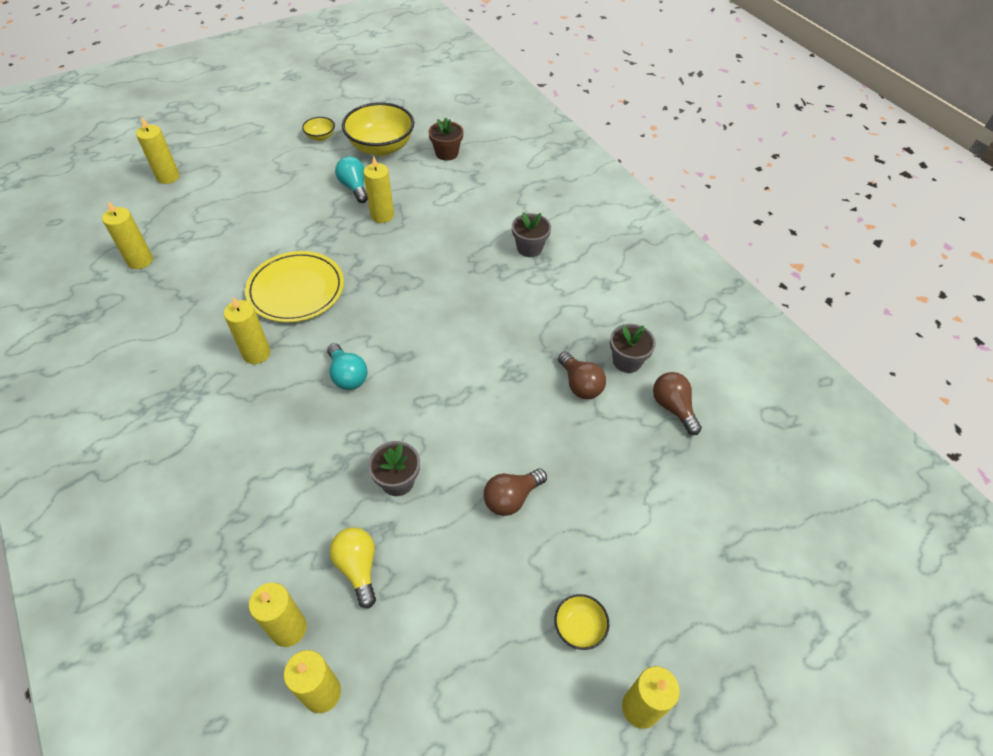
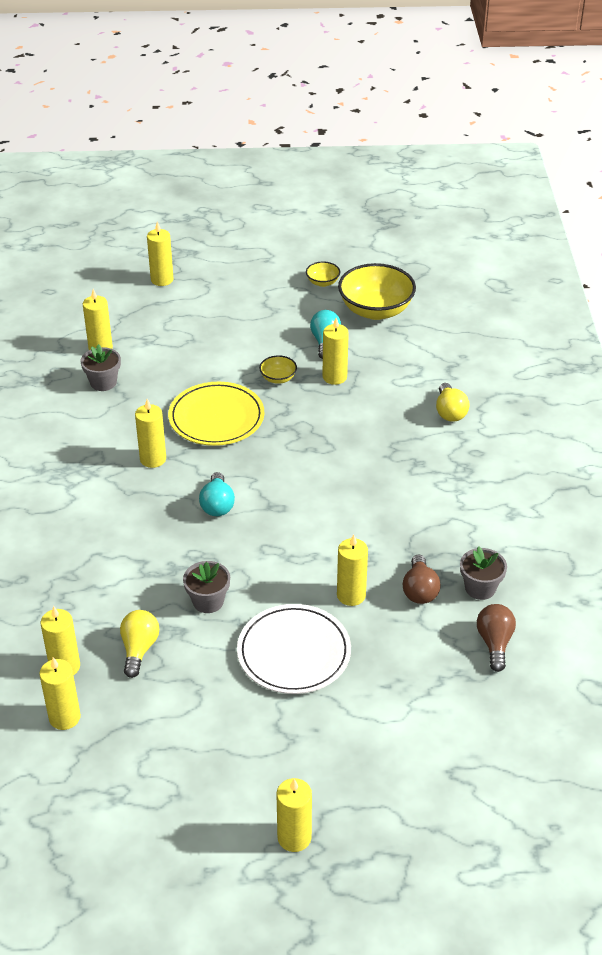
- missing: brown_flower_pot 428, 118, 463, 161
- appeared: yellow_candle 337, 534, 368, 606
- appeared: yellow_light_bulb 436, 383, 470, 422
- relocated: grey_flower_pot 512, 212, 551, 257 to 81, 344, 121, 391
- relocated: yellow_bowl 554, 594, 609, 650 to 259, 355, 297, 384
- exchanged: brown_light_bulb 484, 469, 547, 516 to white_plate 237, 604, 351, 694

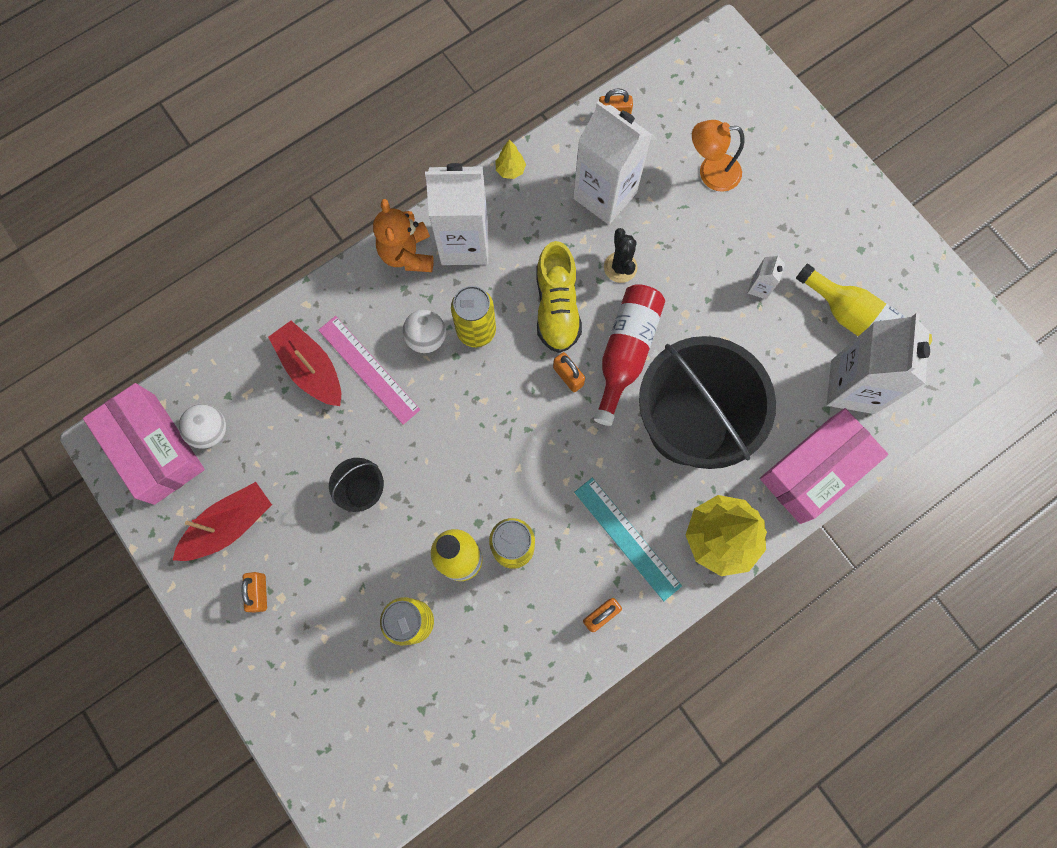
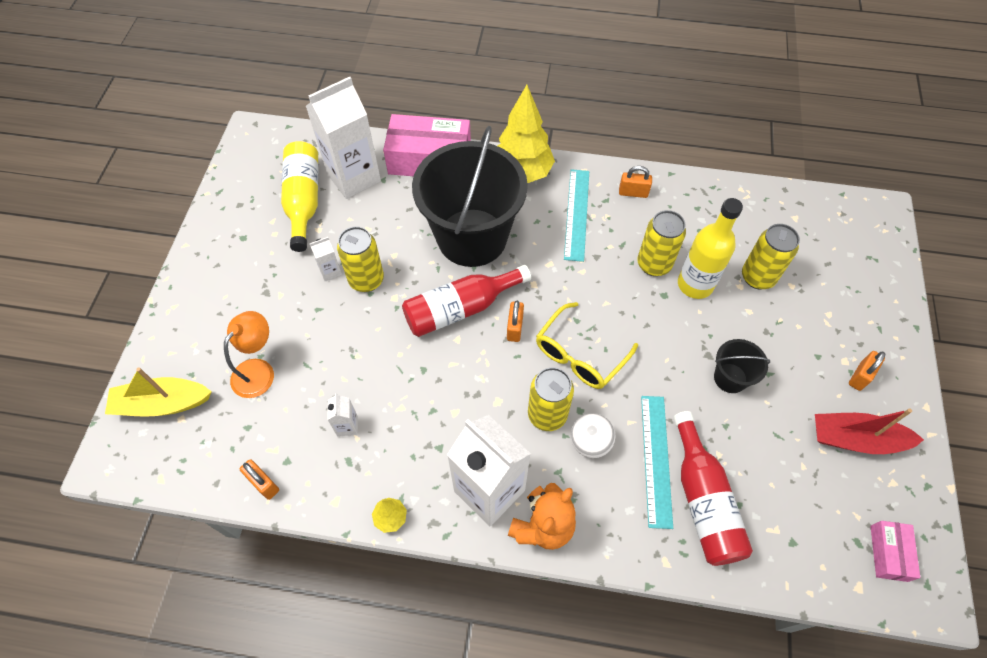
- missing: white_ball 179, 404, 226, 449
- missing: yellow_shoe 536, 241, 582, 353
- missing: black_cactus 604, 228, 637, 283
- appeared: yellow_boat 105, 368, 212, 417
- appeared: yellow_can 337, 226, 384, 292
- appeared: yellow_glasses 536, 302, 638, 389
- exchanged: red_boat 268, 320, 341, 406 to red_bottle 673, 411, 753, 566
- colour: pink_ruler 318, 316, 421, 425 to turquoise_ruler 641, 396, 673, 529
- spun: orange_lamp 692, 120, 745, 192 = 224, 311, 274, 398 105 degrees counterclockwise
- size: pink_box 83, 383, 205, 505 = 870, 521, 920, 582 x0.49
- size: white_carton 573, 101, 652, 225 = 328, 393, 358, 437 x0.42

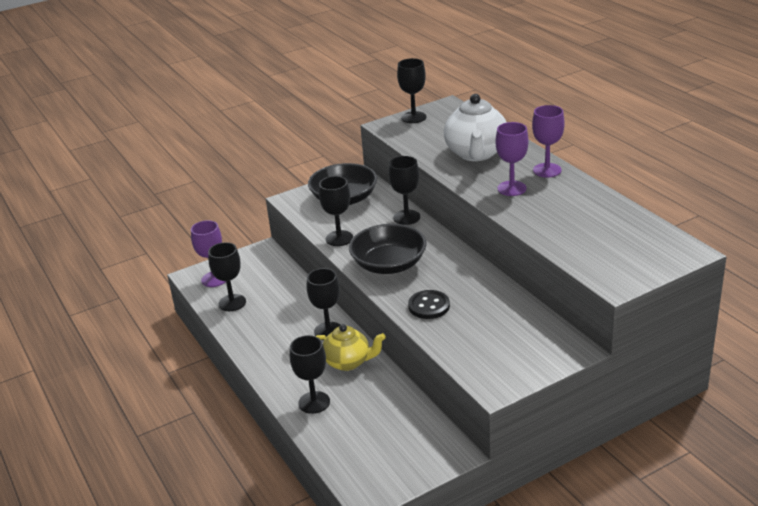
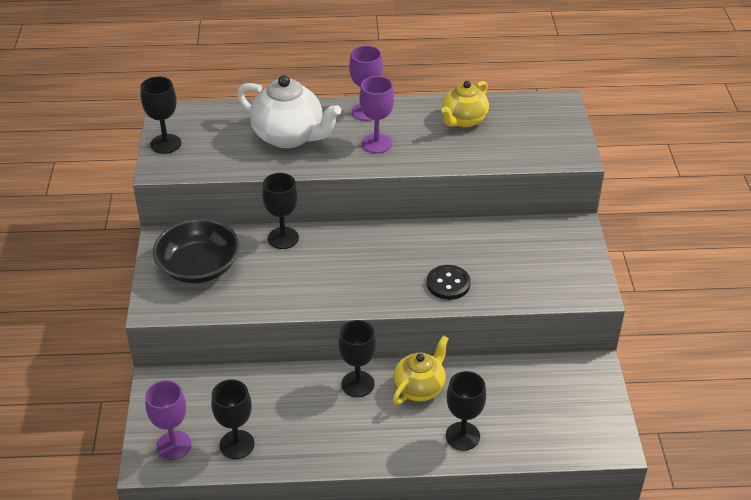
- missing: black_goblet 319, 176, 353, 246
- missing: black_bowl 349, 224, 427, 274
- appeared: yellow_teapot 441, 81, 489, 128

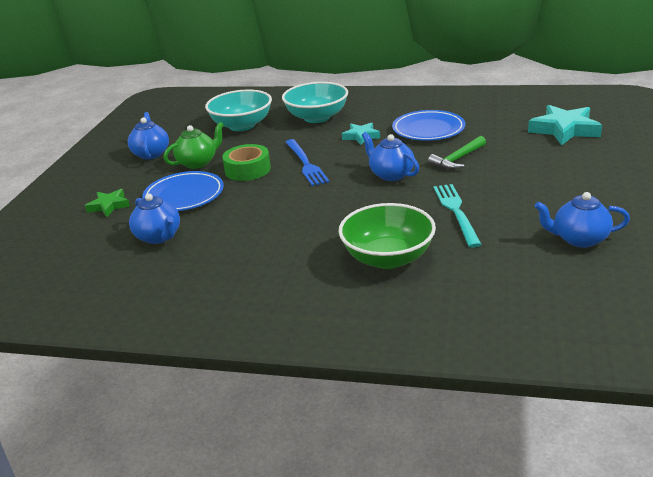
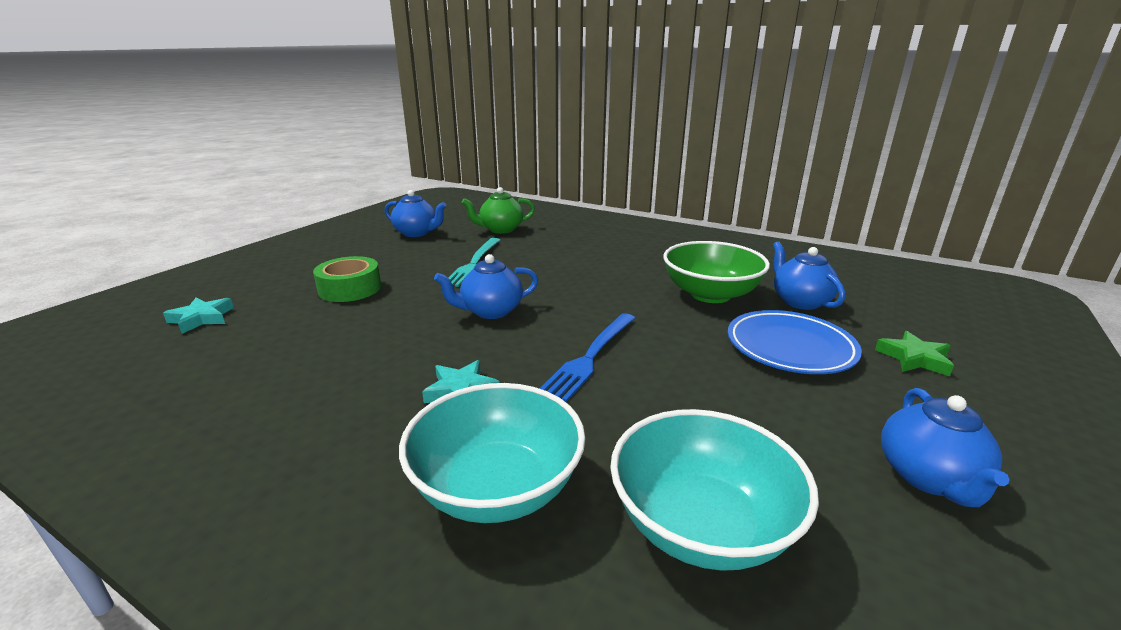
- missing: blue_plate 392, 110, 465, 141
- missing: green_hammer 428, 136, 486, 170
- relocated: green_teapot 164, 122, 224, 169 to 462, 187, 535, 234
- relocated: green_tape 222, 144, 271, 181 to 313, 256, 381, 302
- relocated: green_bowl 339, 203, 436, 269 to 663, 241, 770, 303
- spun: blue_fork 285, 139, 330, 186 = 539, 313, 635, 402 150 degrees counterclockwise
- spun: blue_teapot 362, 132, 419, 181 = 434, 254, 538, 319 90 degrees clockwise
- size: turquoise_star 528, 105, 602, 146 = 163, 297, 234, 334 x0.57

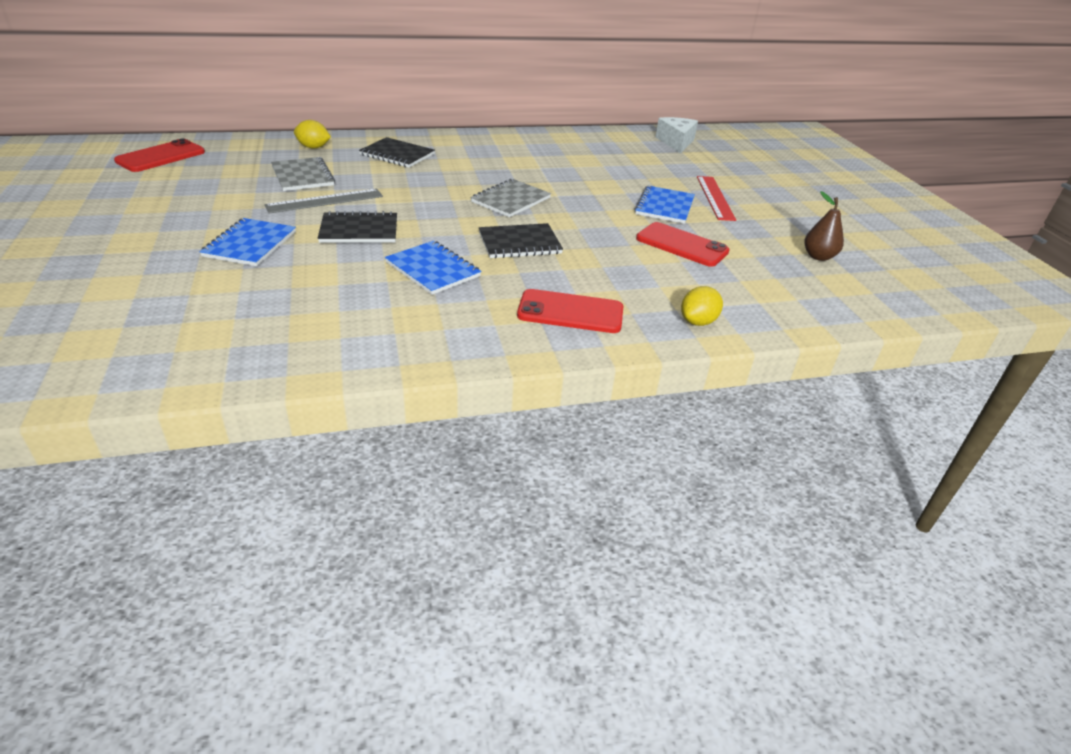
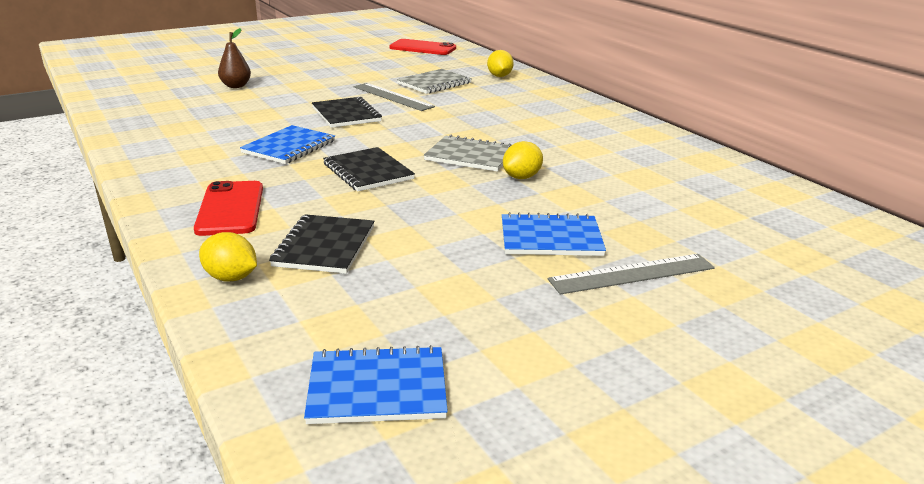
- missing: red_phone 636, 222, 730, 267
- missing: white_cheese 655, 117, 698, 153
- appeared: yellow_lemon 503, 141, 543, 179
- relocated: blue_notebook 200, 218, 296, 266 to 304, 345, 448, 424
- relocated: black_notebook 359, 137, 435, 168 to 269, 214, 374, 274
- relocated: brown_pear 804, 191, 844, 261 to 218, 28, 251, 88
- colour: red_ruler 697, 176, 736, 221 to grey_ruler 548, 254, 715, 295

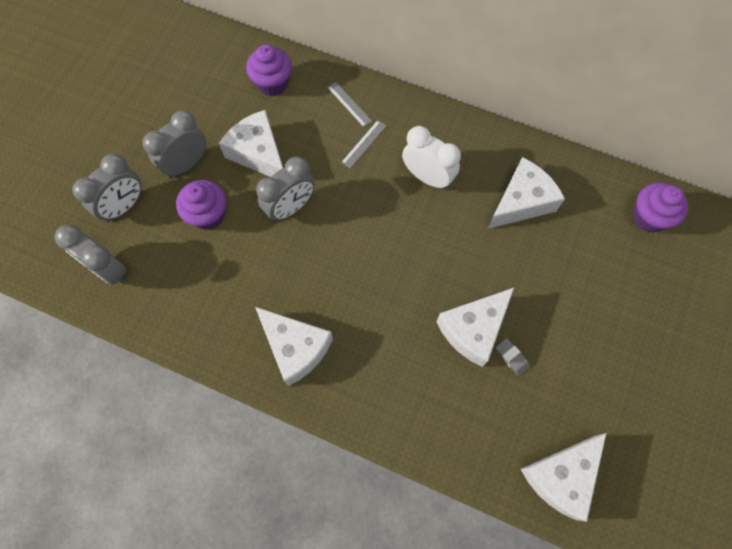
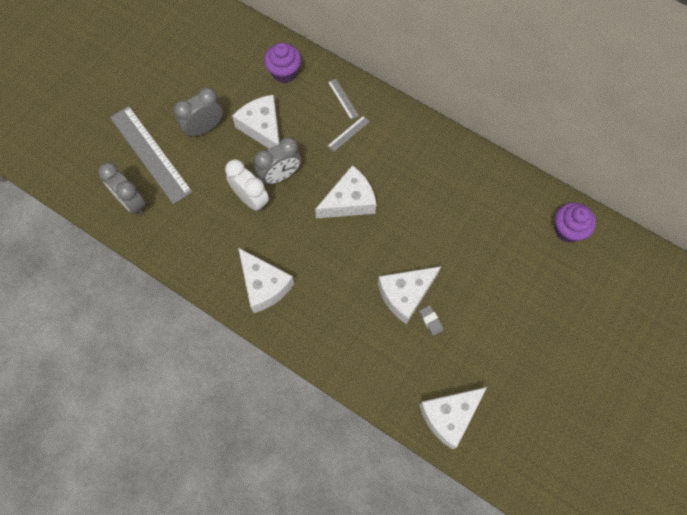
- missing: purple_cupcake 176, 180, 226, 230
- relocated: white_clock 402, 126, 461, 189 to 225, 159, 269, 212
- relocated: white_cheese 488, 157, 565, 229 to 315, 165, 377, 218
- exchanged: grey_clock 73, 154, 142, 222 to grey_ruler 110, 106, 193, 204

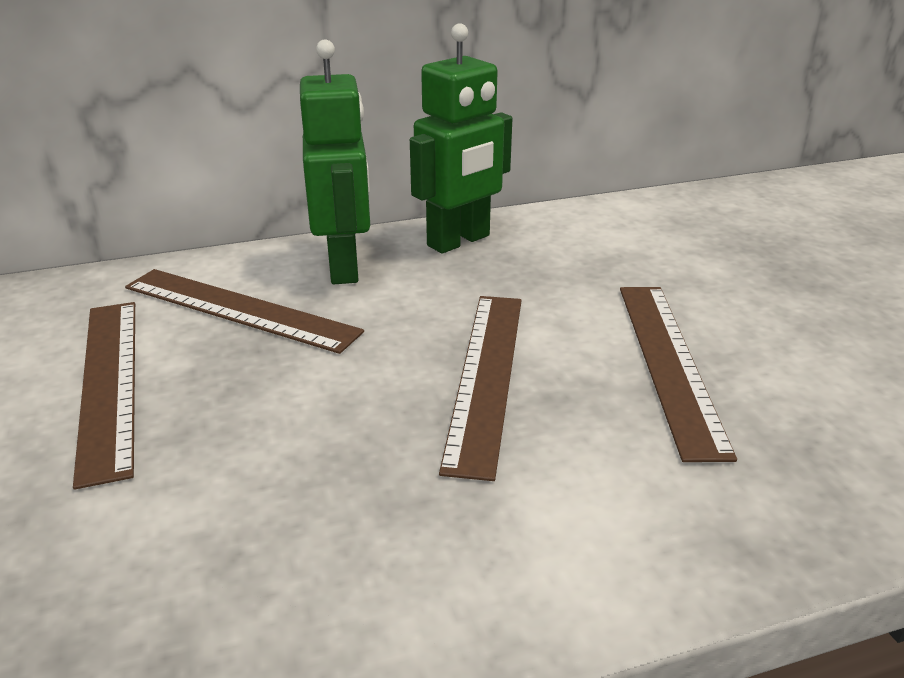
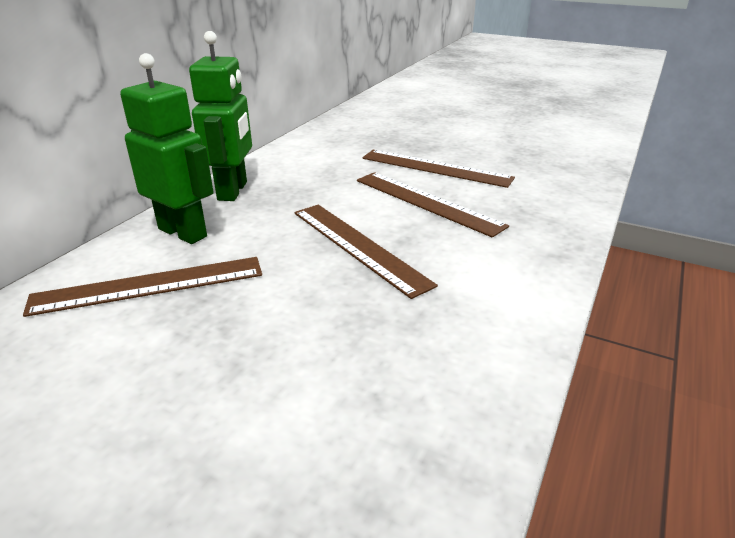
- relocated: brown_ruler 73, 302, 135, 490 to 362, 150, 515, 188

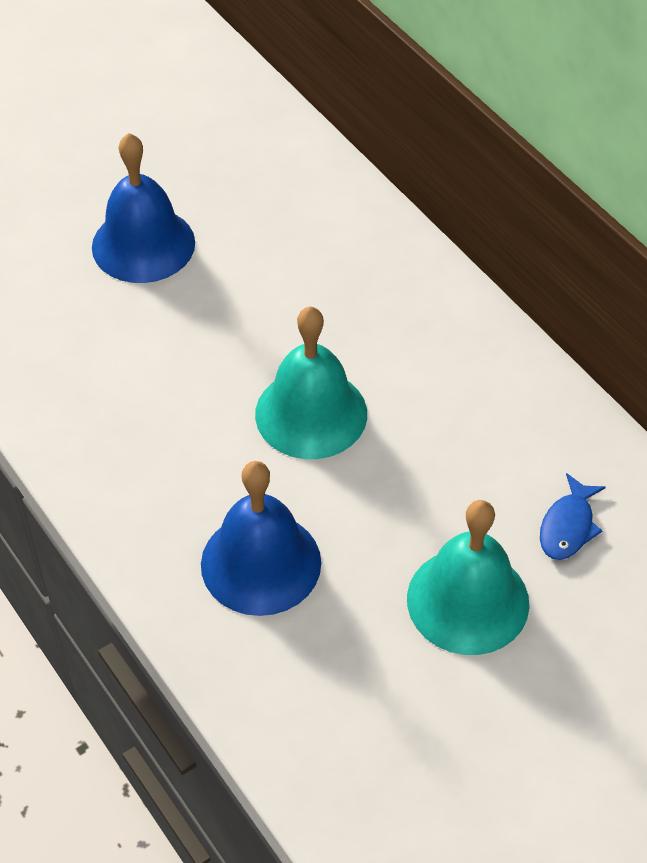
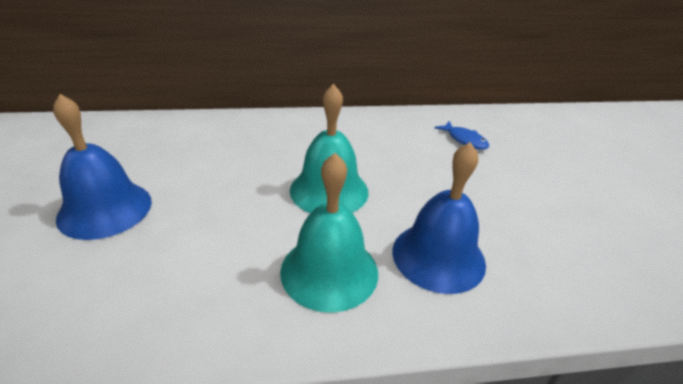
- relocated: turquoise_bell 407, 500, 530, 655 to 280, 153, 378, 313

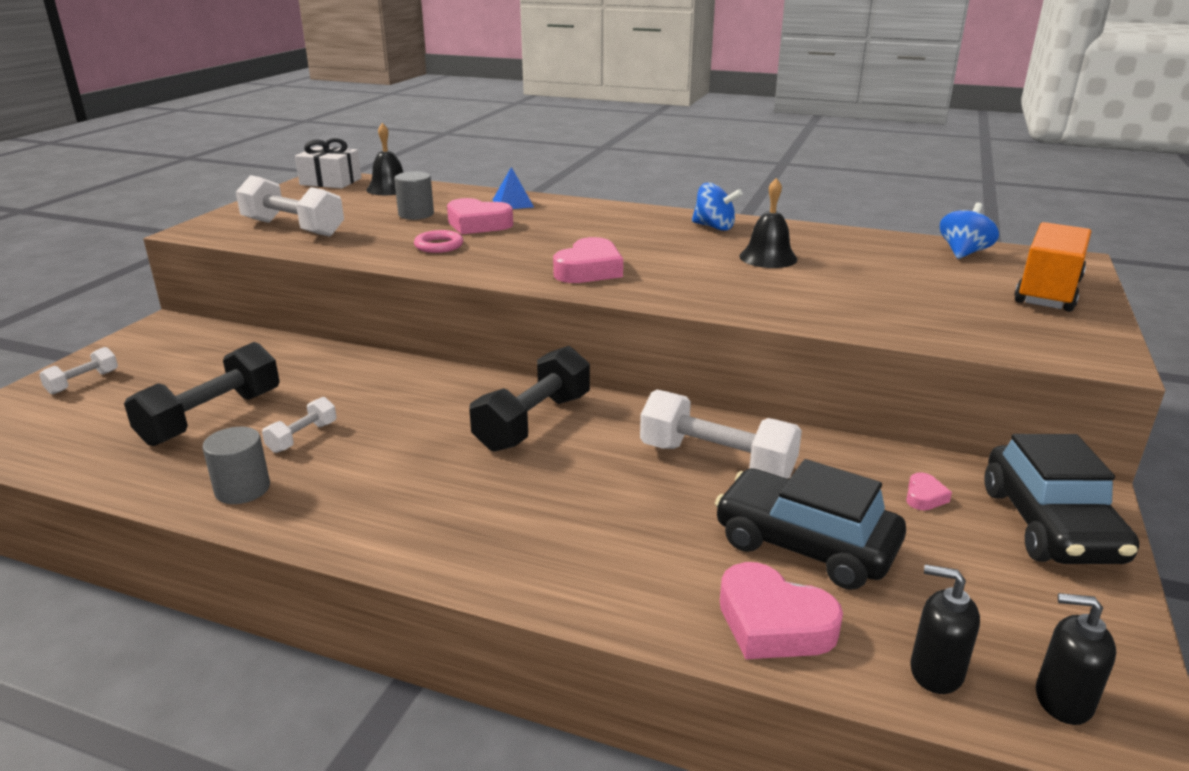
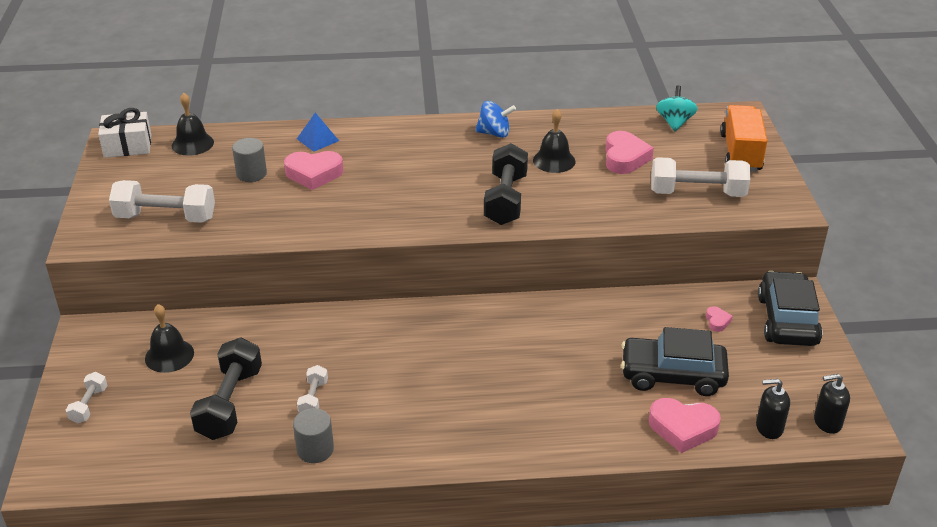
- missing: pink_ring 414, 230, 463, 253
- appeared: black_bell 145, 304, 194, 373
- relocated: black_dumbbell 469, 346, 590, 452 to 484, 143, 528, 225
- relocated: pink_heart 553, 237, 623, 283 to 606, 131, 654, 174
- relocated: white_dumbbell 640, 389, 802, 479 to 651, 157, 750, 197
- colour: blue_spinning_top 940, 203, 999, 259 to turquoise_spinning_top 656, 85, 698, 131
- spun: black_car 984, 434, 1139, 564 = 758, 271, 822, 346 150 degrees counterclockwise

